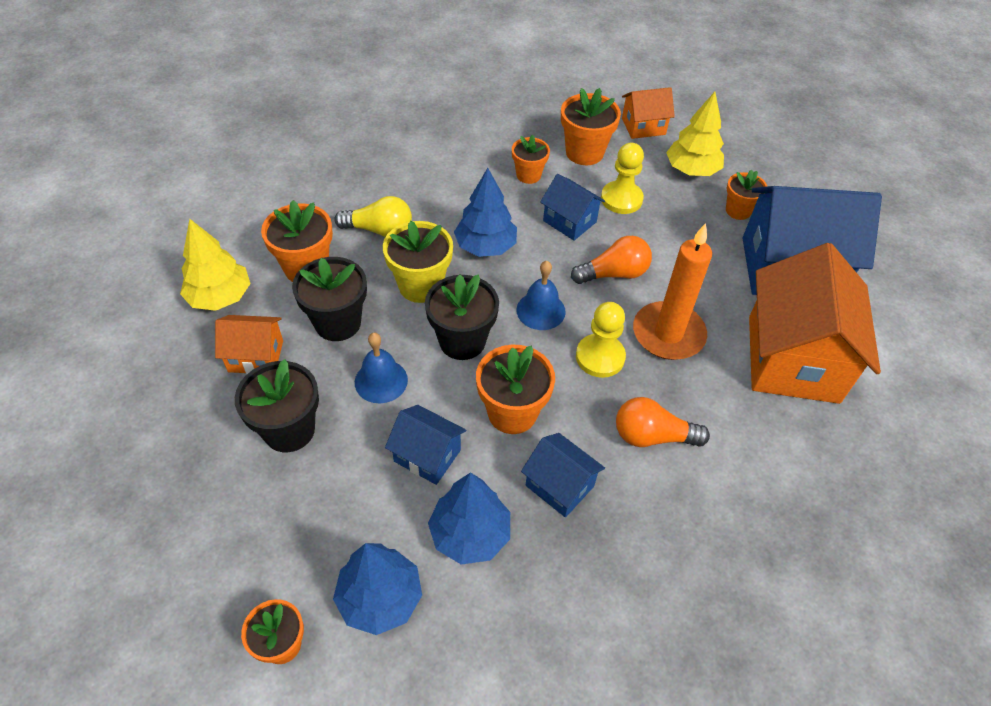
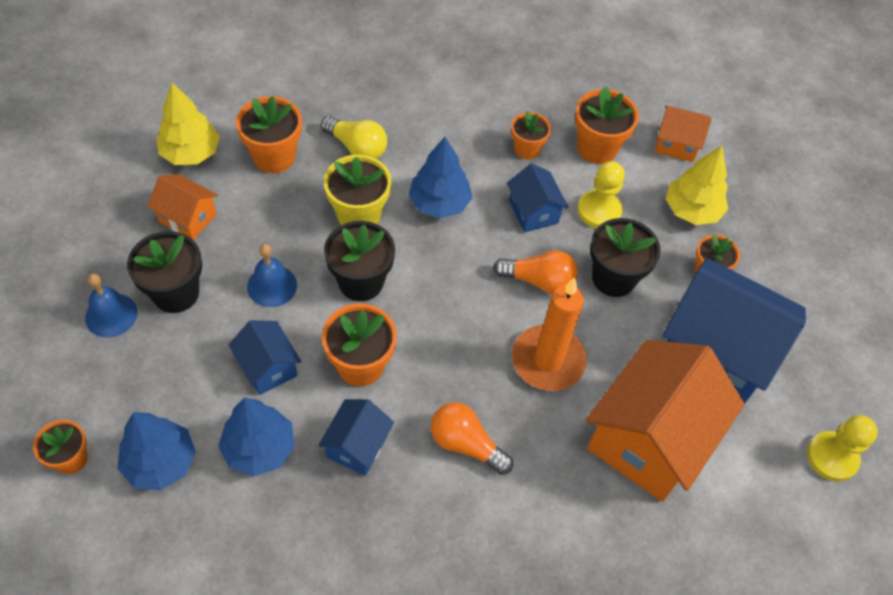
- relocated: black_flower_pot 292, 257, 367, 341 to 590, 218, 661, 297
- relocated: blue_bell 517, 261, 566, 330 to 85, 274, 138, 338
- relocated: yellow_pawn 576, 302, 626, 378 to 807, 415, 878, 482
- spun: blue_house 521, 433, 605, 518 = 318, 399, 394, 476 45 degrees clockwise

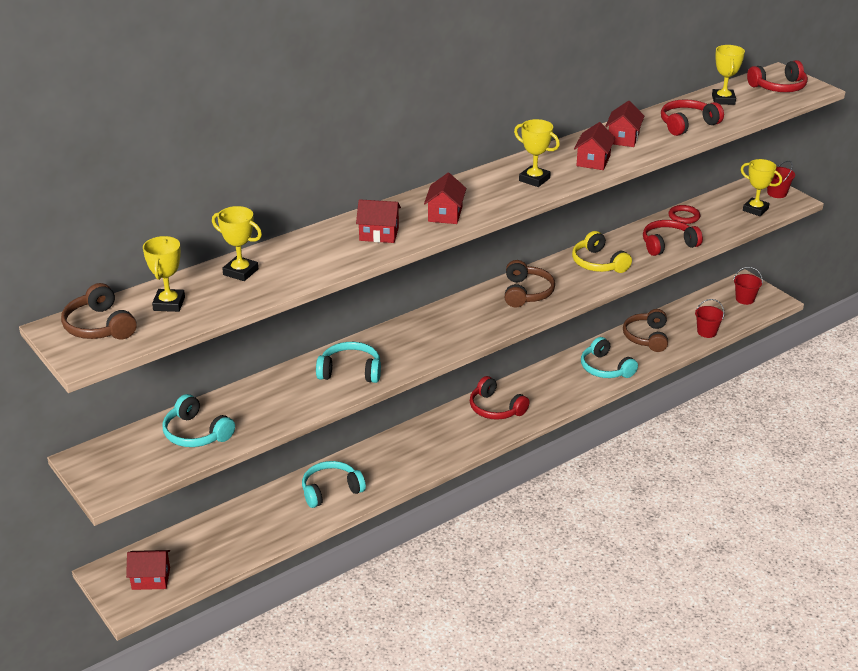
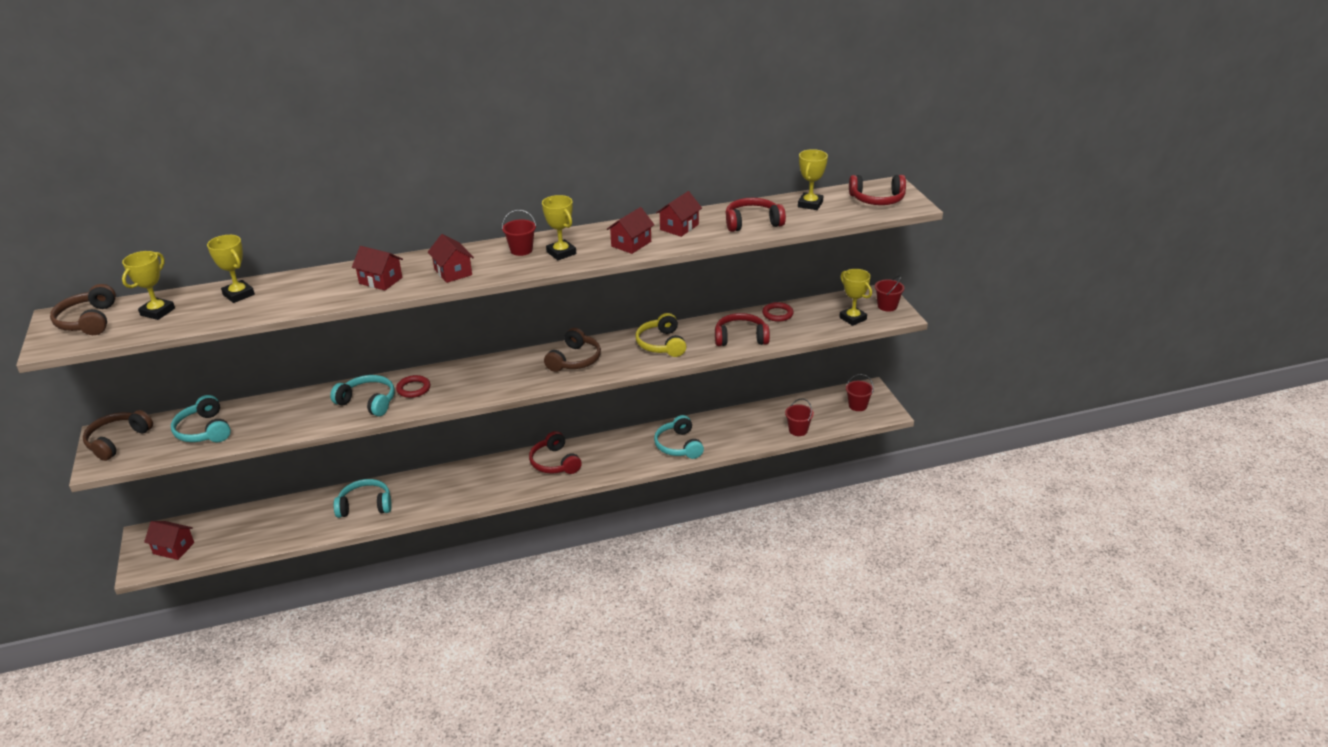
- appeared: red_ring 396, 375, 430, 398
- appeared: red_bucket 502, 210, 537, 256
- relocated: brown_headphones 623, 309, 668, 352 to 83, 410, 153, 461
- spun: red_house 424, 173, 466, 224 = 428, 234, 474, 283 60 degrees counterclockwise

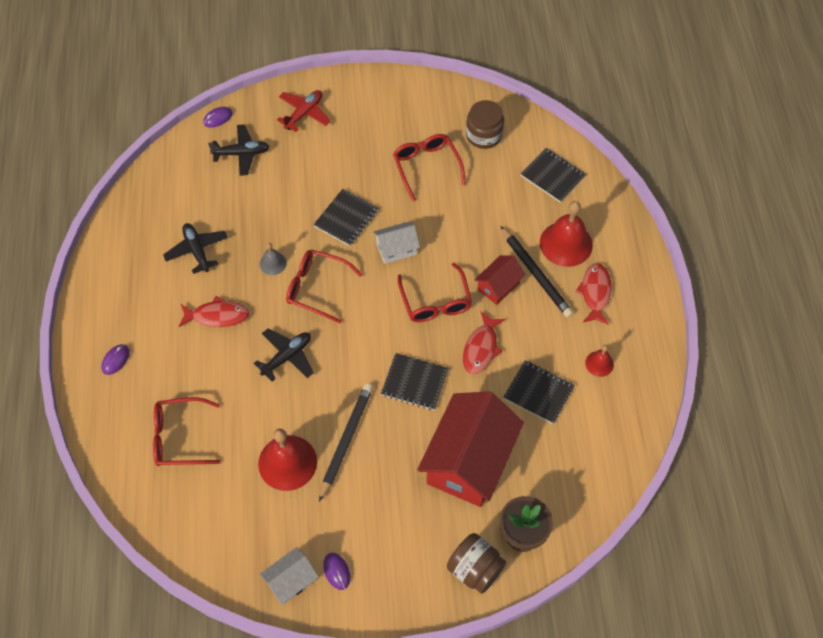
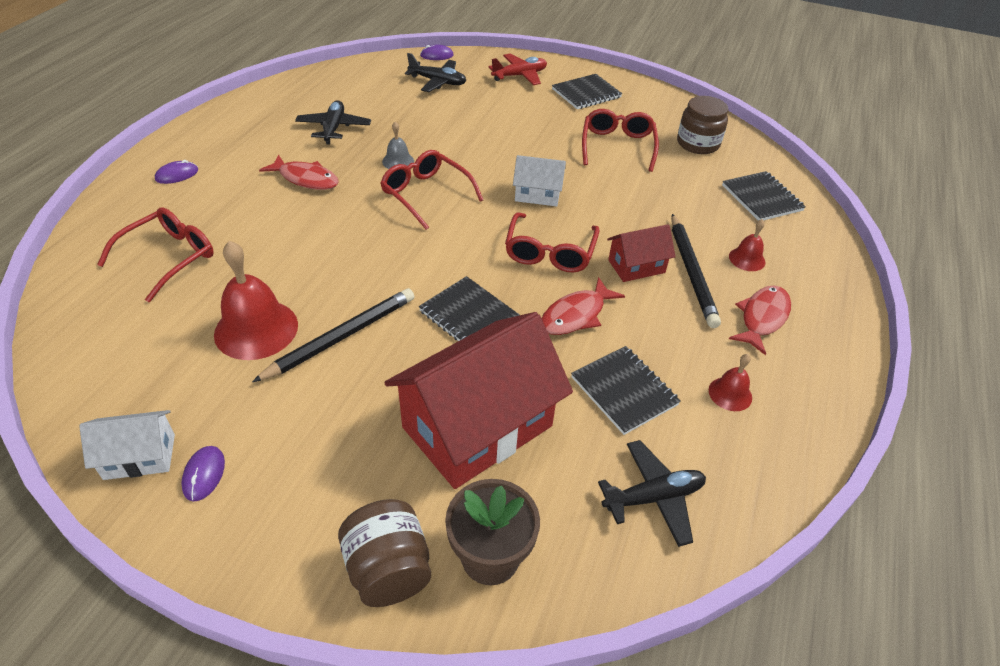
- relocated: black_plane 254, 328, 314, 382 to 598, 440, 706, 547
- relocated: black_notebook 314, 189, 378, 246 to 552, 74, 622, 109
- spun: red_glasses 153, 397, 220, 466 = 97, 207, 214, 302 105 degrees clockwise
- size: red_bell 540, 201, 593, 267 = 729, 219, 765, 271 x0.51

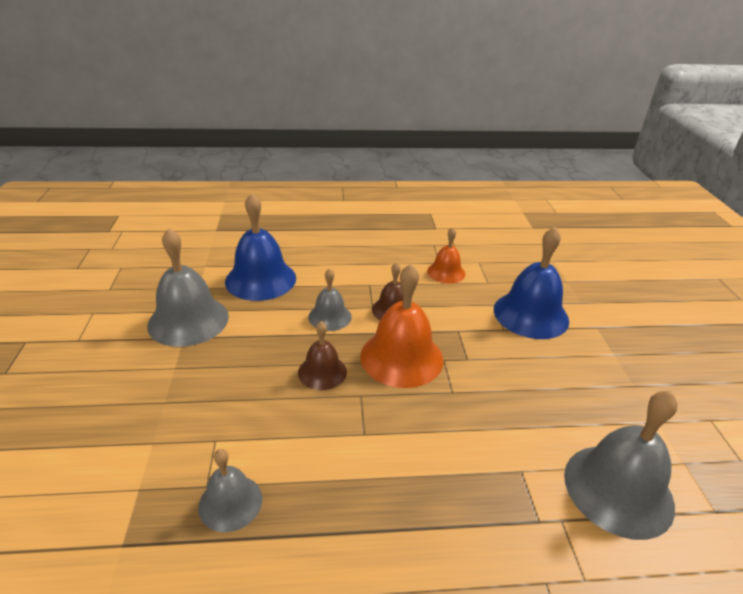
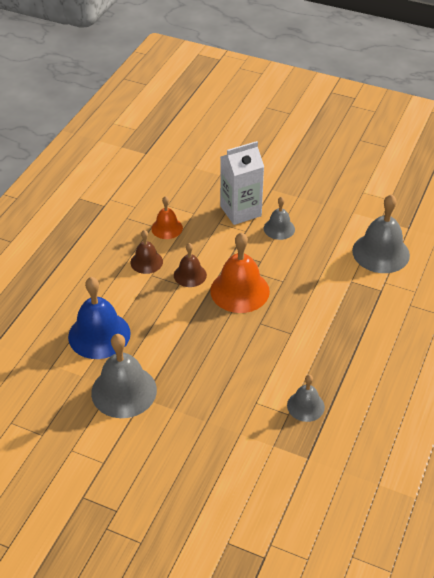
- relocated: brown_bell 298, 321, 347, 390 to 130, 230, 163, 274
- relocated: grey_bell 308, 268, 352, 331 to 264, 197, 295, 240
- exchanged: blue_bell 494, 227, 569, 339 to white_carton 220, 141, 264, 225

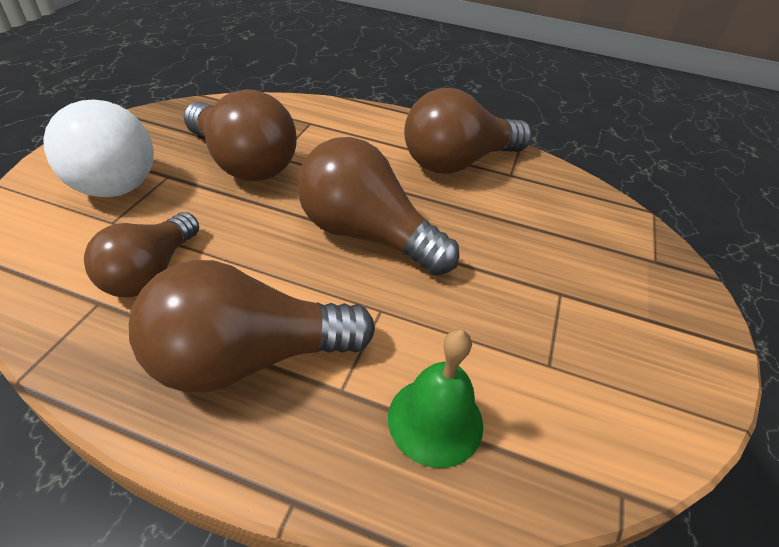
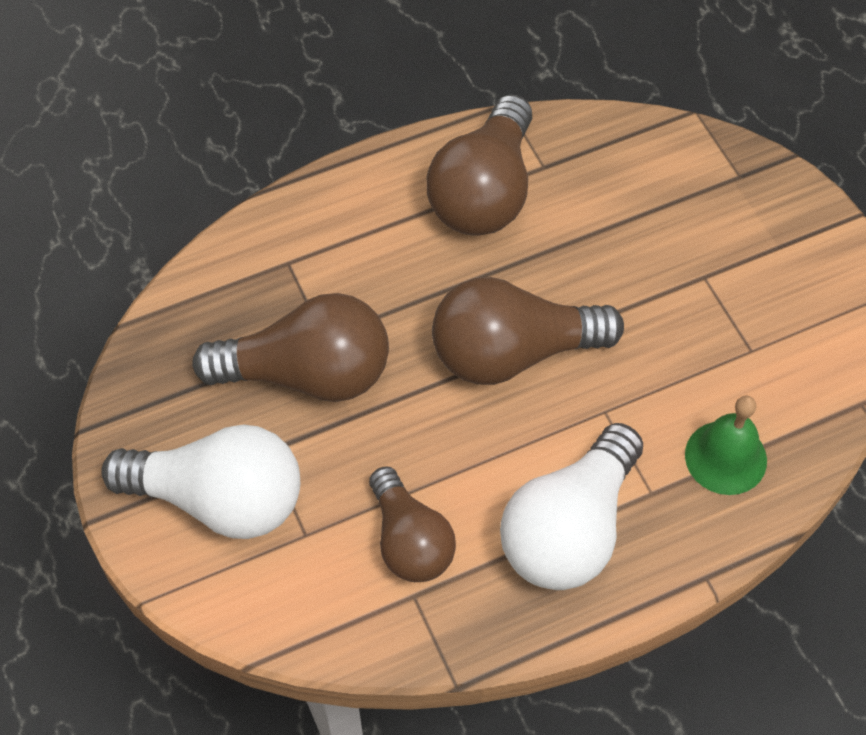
- colour: brown_light_bulb 129, 260, 375, 393 to white_light_bulb 500, 423, 643, 590

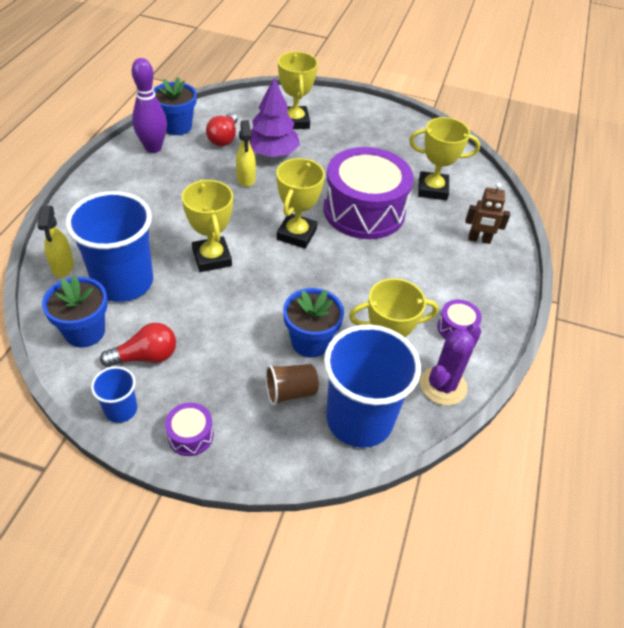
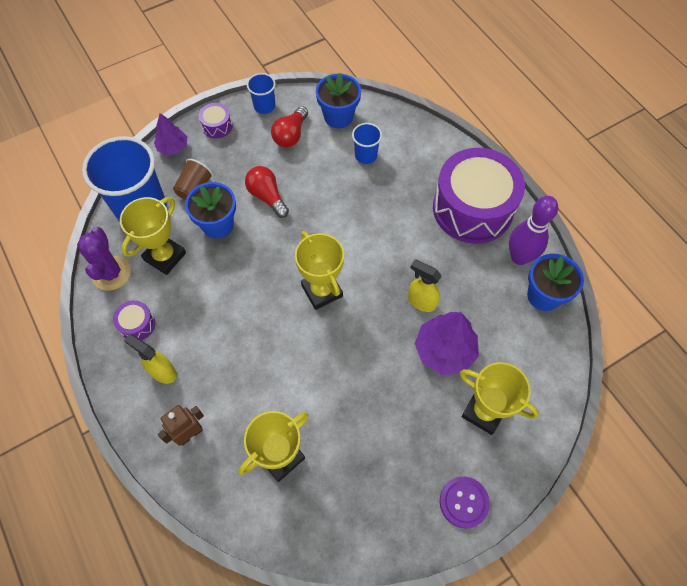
- missing: yellow_trophy 182, 179, 233, 272
- appeared: purple_tree 154, 113, 187, 155
- appeared: purple_button 440, 476, 490, 529
- relocated: yellow_spray_bottle 37, 206, 74, 277 to 124, 334, 177, 384
- relocated: red_light_bulb 206, 113, 238, 146 to 245, 166, 289, 218
- relocated: purple_drum 323, 147, 414, 239 to 433, 148, 525, 244
- size: blue_cup 65, 191, 153, 302 = 352, 123, 382, 164 x0.47

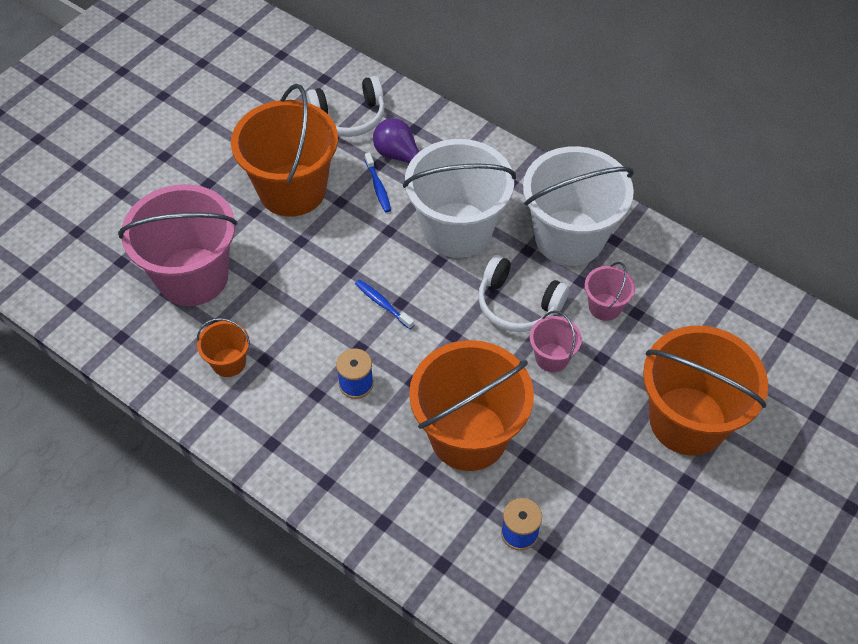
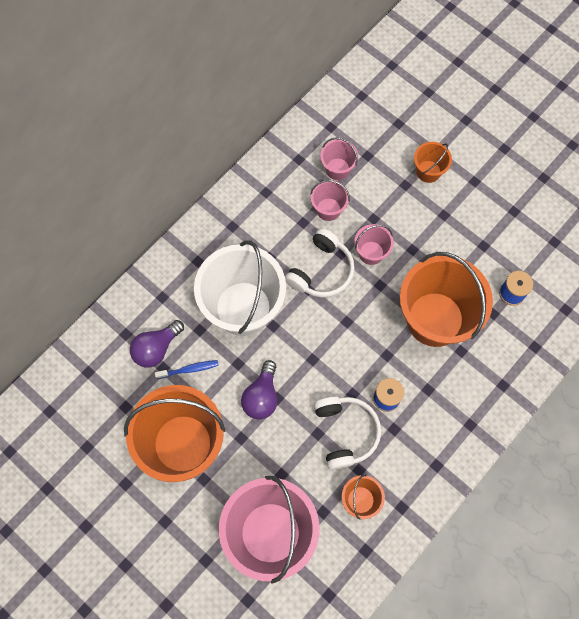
- missing: blue_toothbrush 355, 279, 414, 329
- missing: white_bucket 523, 146, 634, 266
- appeared: purple_light_bulb 241, 360, 277, 419
- appeared: pink_bucket 320, 138, 358, 180
- relocated: white_headphones 307, 76, 385, 137 to 314, 396, 381, 470
- size: orange_bucket 643, 326, 768, 455 = 414, 142, 452, 183 x0.45

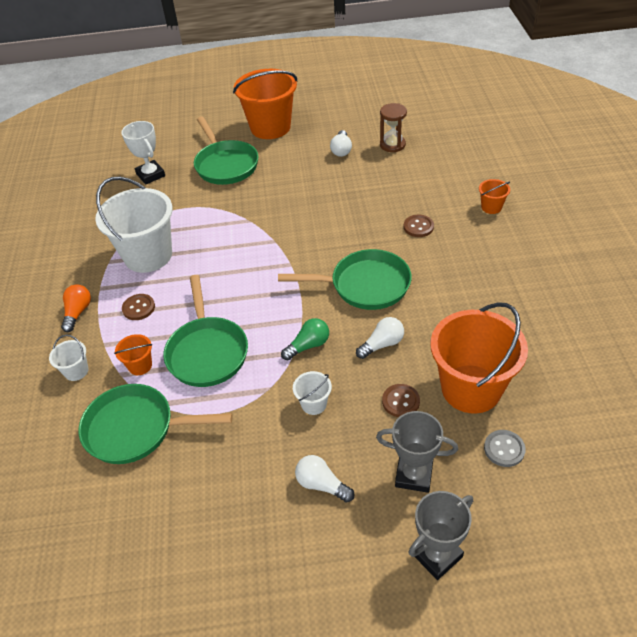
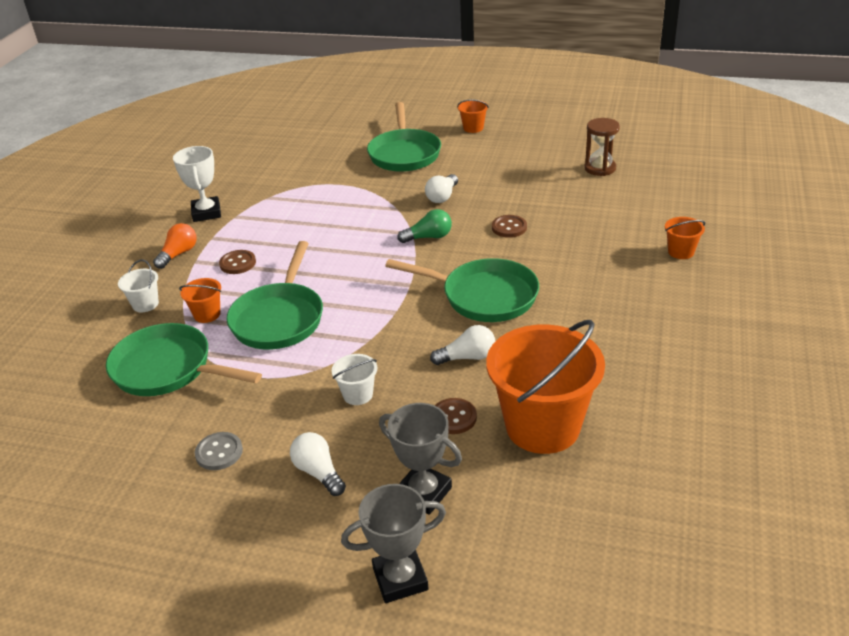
- missing: white_bucket 95, 177, 173, 273
- relocated: white_trophy 121, 121, 165, 185 to 173, 146, 221, 222
- relocated: green_light_bulb 281, 318, 329, 360 to 397, 209, 452, 243
- relocated: white_light_bulb 330, 130, 352, 157 to 425, 174, 458, 203
- relocated: brown_button 404, 215, 434, 237 to 492, 215, 527, 238
- relocated: grey_button 484, 430, 526, 467 to 195, 432, 243, 470
- size: orange_bucket 233, 69, 297, 139 = 457, 100, 489, 133 x0.43

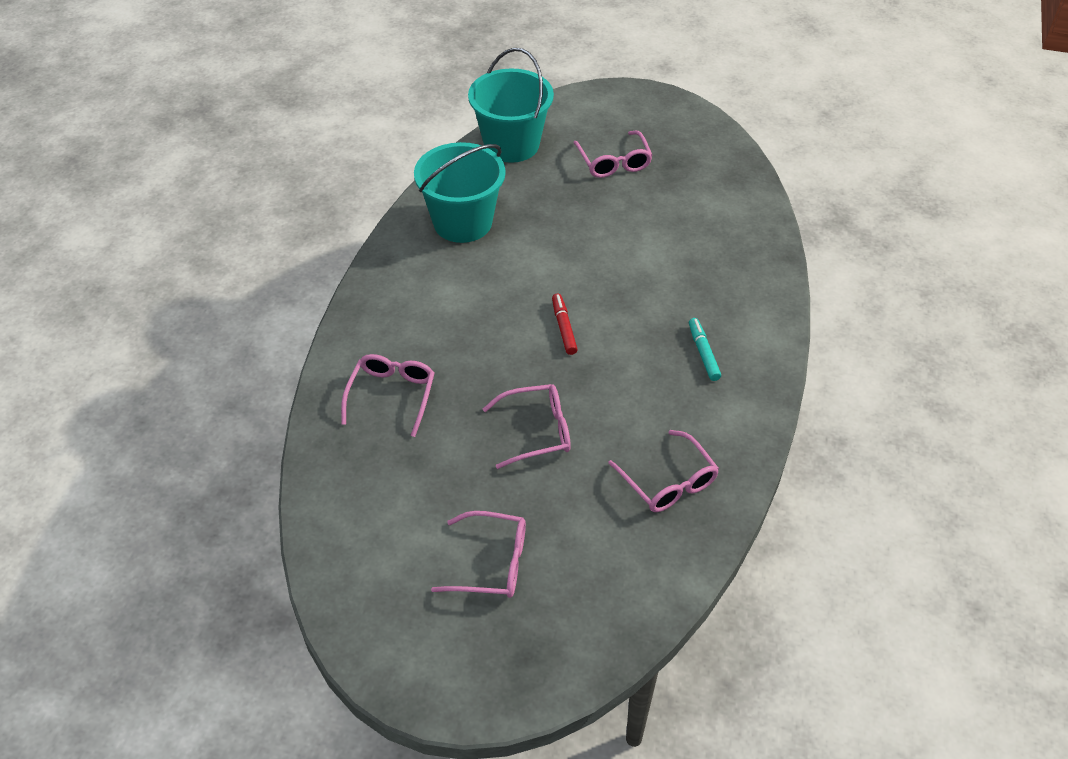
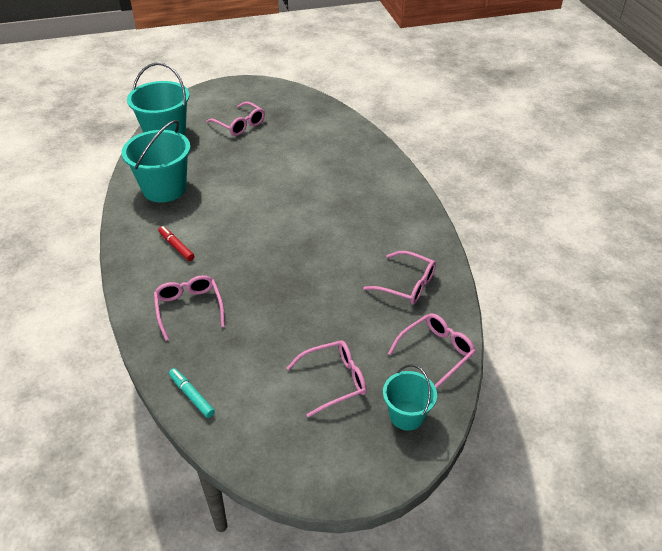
- appeared: turquoise_bucket 383, 364, 437, 431
- relocated: pink_glasses 483, 384, 571, 469 to 388, 313, 476, 389
- relocated: red_marker 552, 294, 578, 355 to 158, 226, 194, 261
- relocated: turquoise_marker 689, 318, 721, 381 to 169, 368, 215, 418

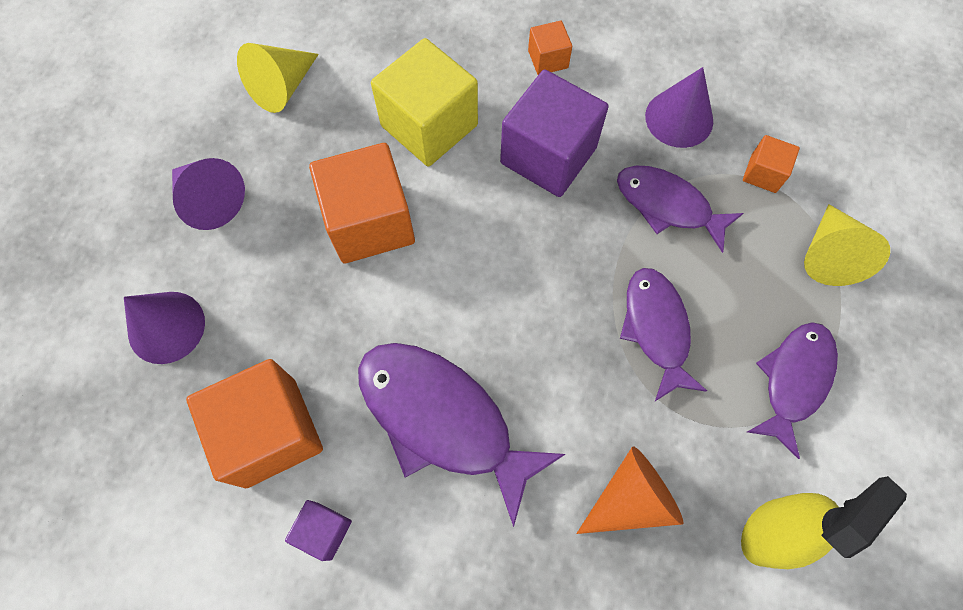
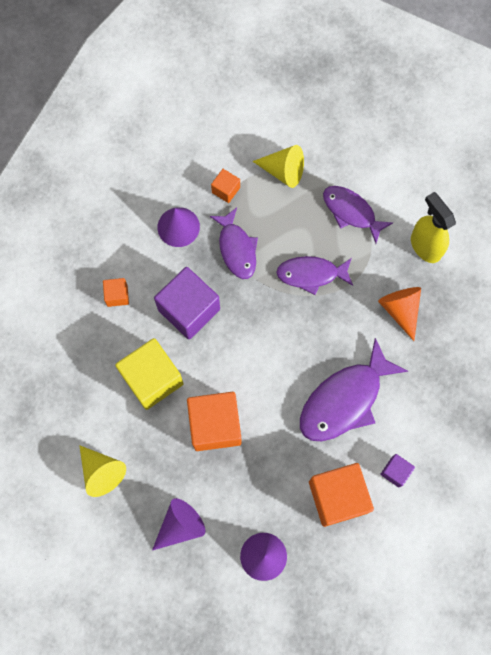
- spun: purple_fish 617, 166, 744, 253 = 210, 208, 258, 279 60 degrees counterclockwise

